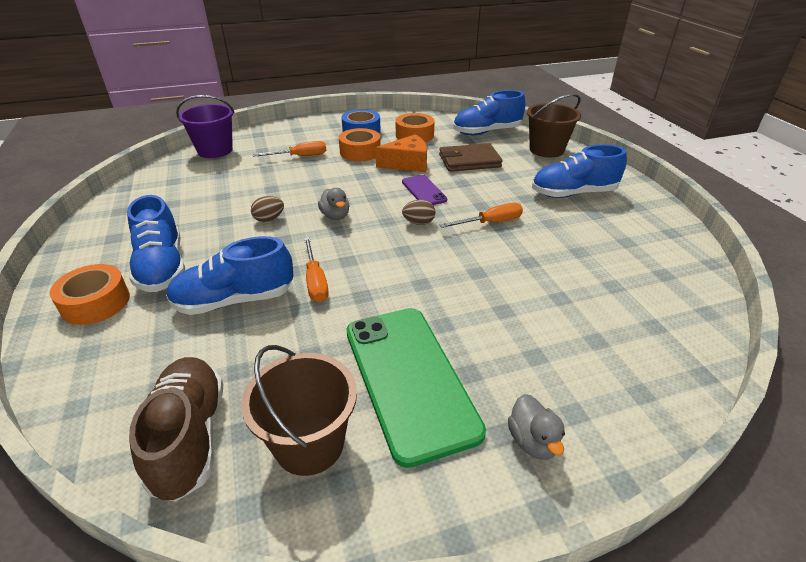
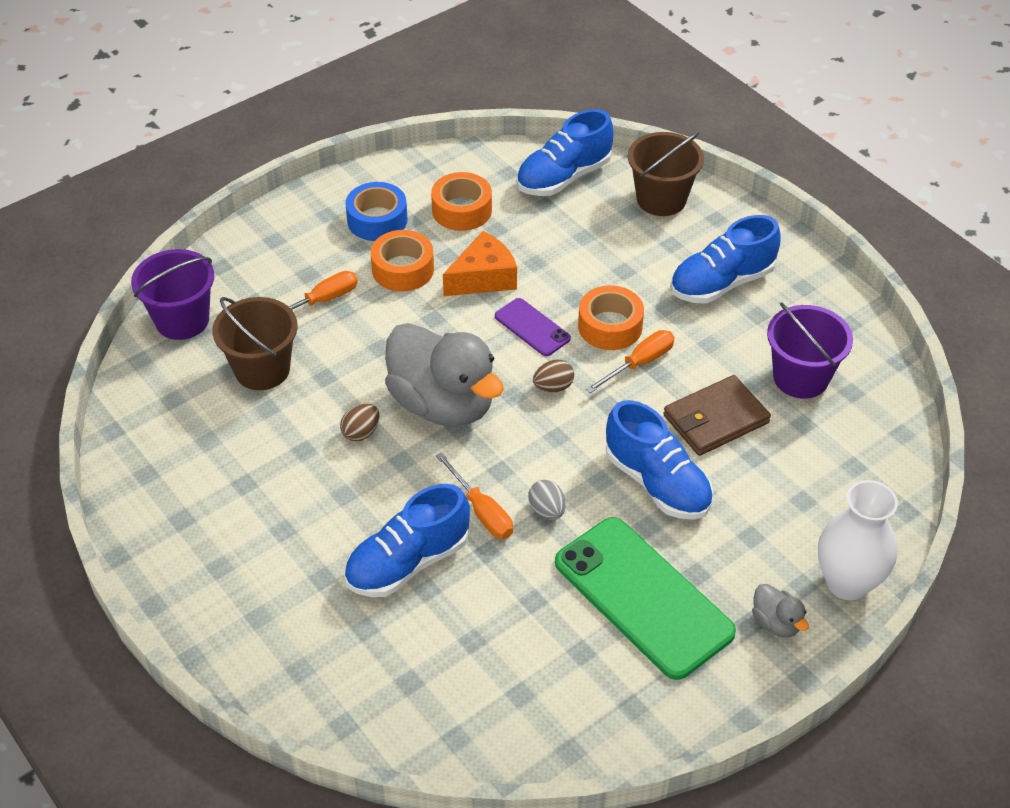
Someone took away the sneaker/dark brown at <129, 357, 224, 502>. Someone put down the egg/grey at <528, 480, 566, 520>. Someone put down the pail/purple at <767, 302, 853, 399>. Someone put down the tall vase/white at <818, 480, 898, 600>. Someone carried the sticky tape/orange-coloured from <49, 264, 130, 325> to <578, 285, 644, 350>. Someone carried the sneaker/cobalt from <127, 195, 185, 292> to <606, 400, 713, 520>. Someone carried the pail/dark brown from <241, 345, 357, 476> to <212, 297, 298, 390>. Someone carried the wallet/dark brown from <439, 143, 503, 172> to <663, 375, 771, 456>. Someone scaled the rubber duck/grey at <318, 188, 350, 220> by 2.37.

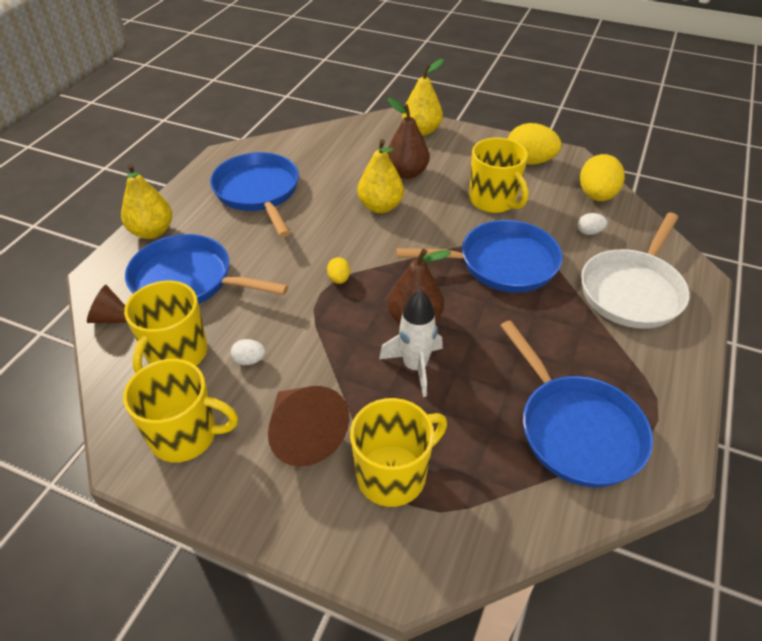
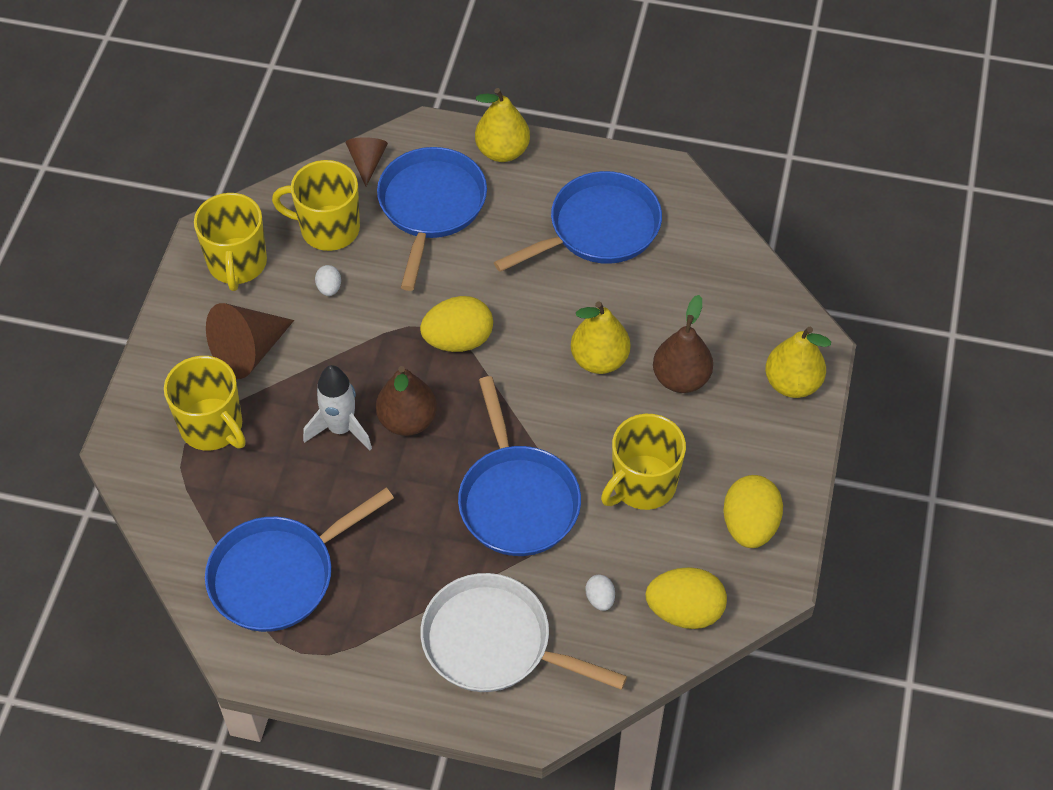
Someone scaled the egg/bright yellow at <327, 257, 350, 284> by 2.07.

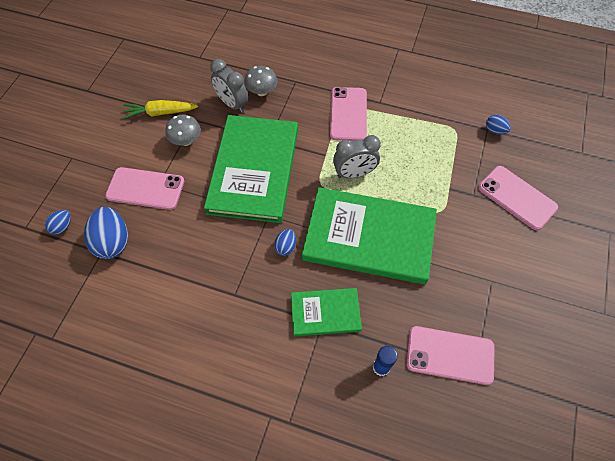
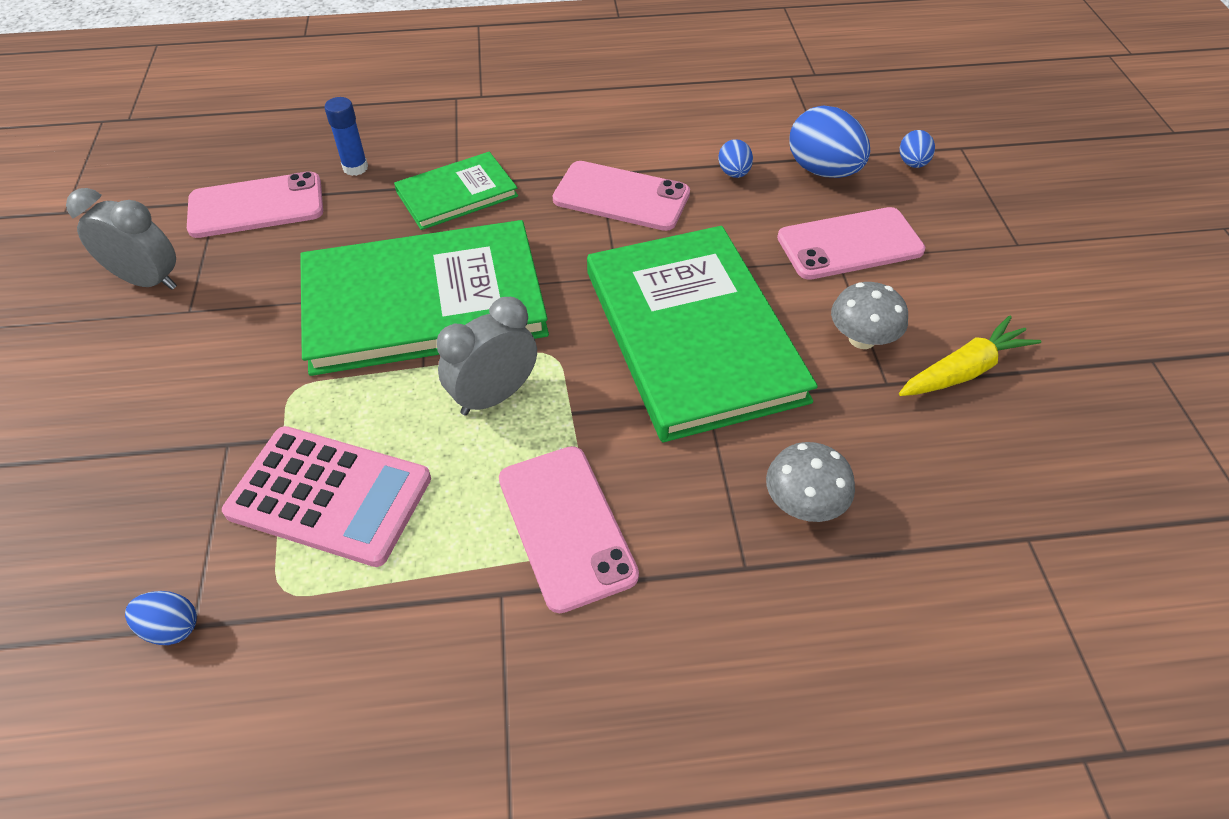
Someone put down the pocket calculator/rose-pink at <222, 426, 431, 567>. Someone carried the bedside clock/grey from <210, 59, 248, 113> to <66, 188, 177, 290>. Someone carried the egg/cobalt from <274, 229, 296, 256> to <718, 139, 753, 178>. Someone carried the smartphone/rose-pink from <478, 166, 558, 230> to <553, 161, 690, 231>.

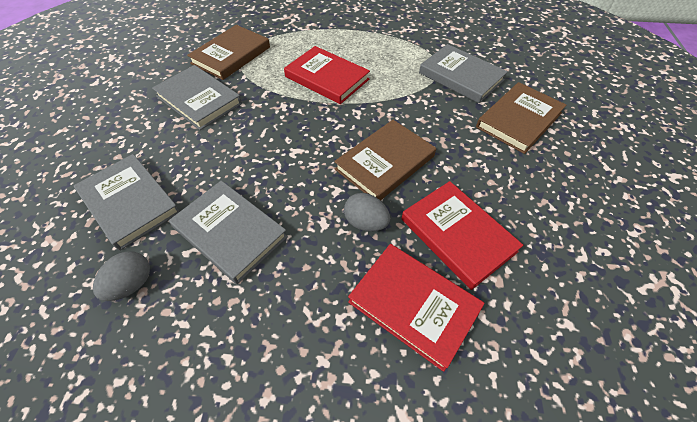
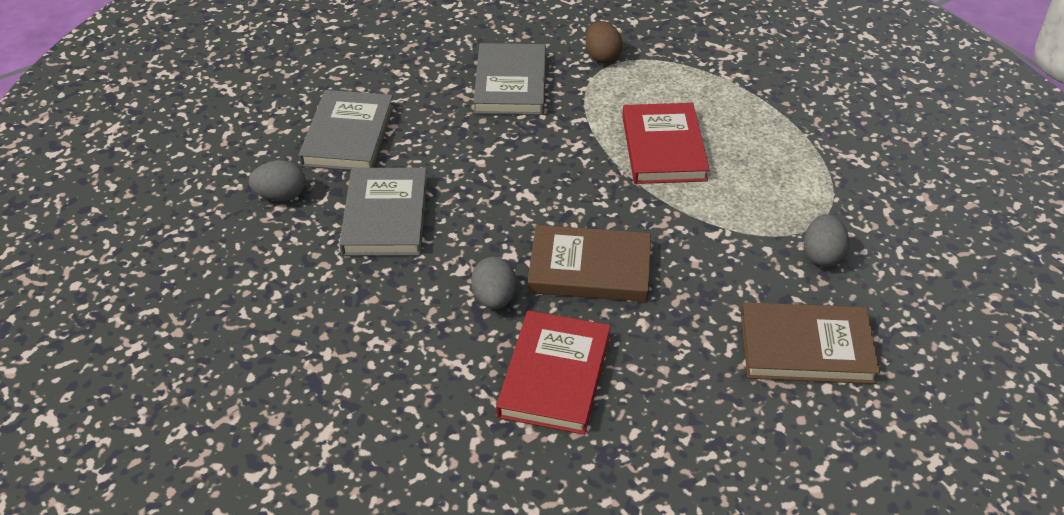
Someone took away the hardcover/red at <348, 244, 485, 372>. Someone swapped the hardcover/dark brown at <187, 25, 270, 80> for the egg/dark brown at <586, 21, 623, 63>. Someone swapped the hardcover/grey at <419, 44, 508, 103> for the egg/grey at <804, 214, 849, 267>.

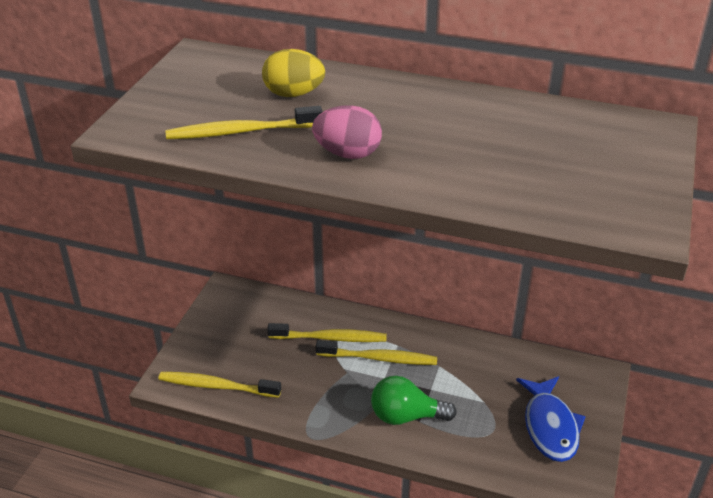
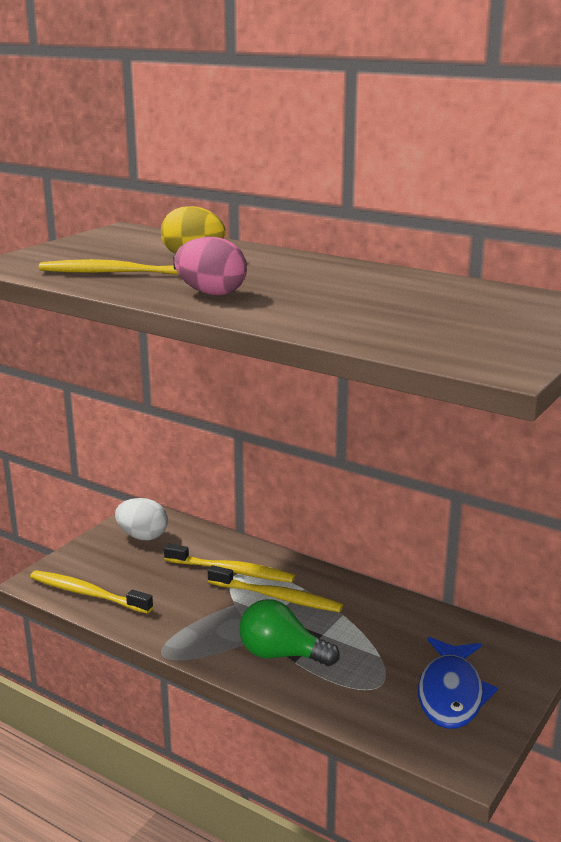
Someone put down the egg/white at <115, 498, 168, 541>.

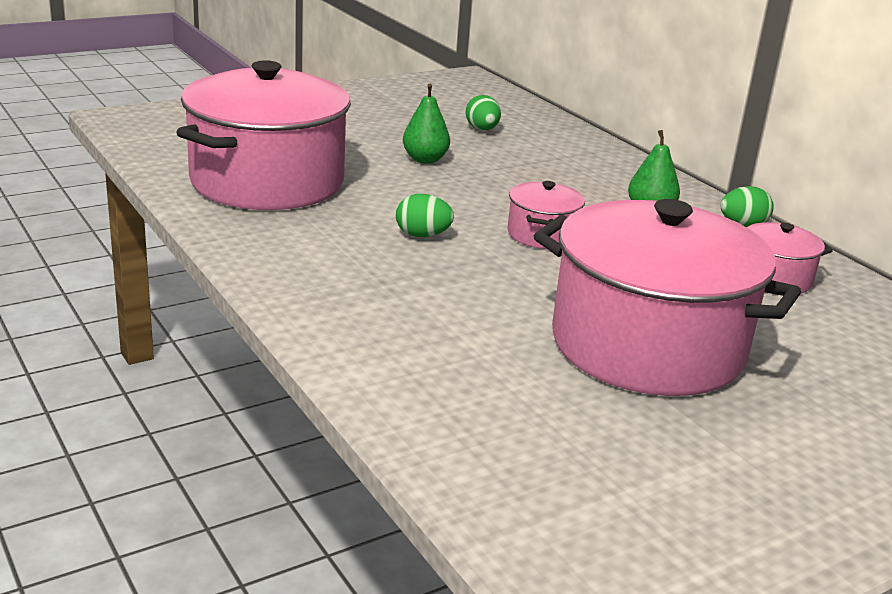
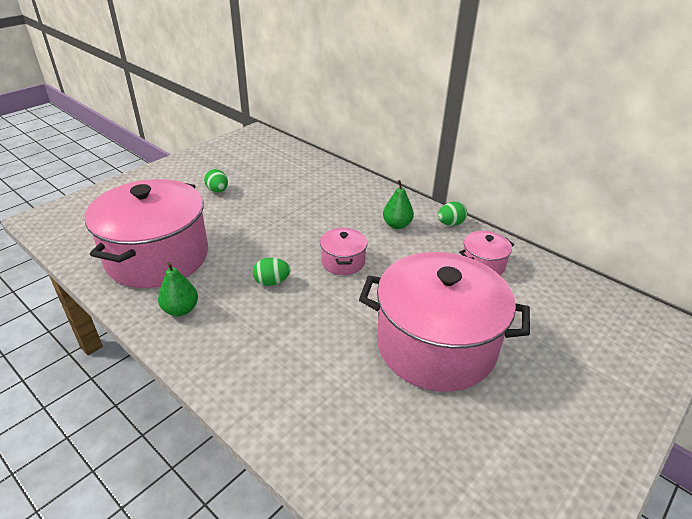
Someone carried the toy pear/green from <403, 84, 450, 164> to <158, 262, 198, 316>. Someone carried the egg/green from <466, 95, 501, 131> to <204, 169, 228, 193>.

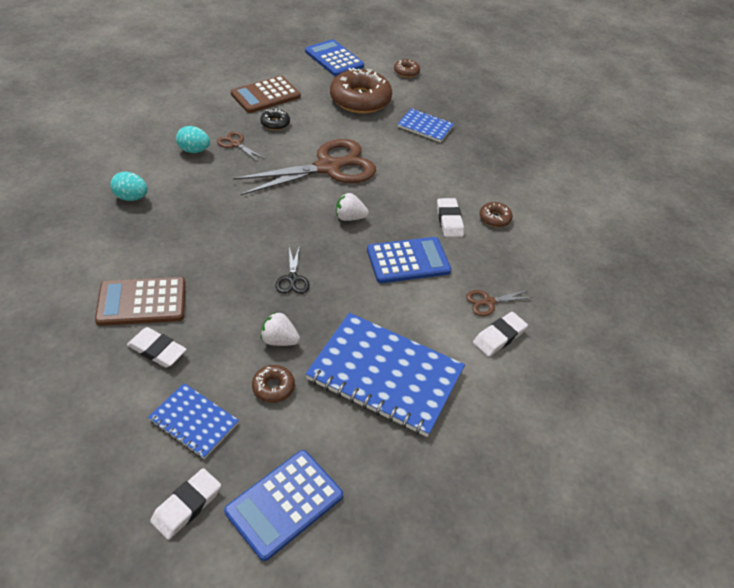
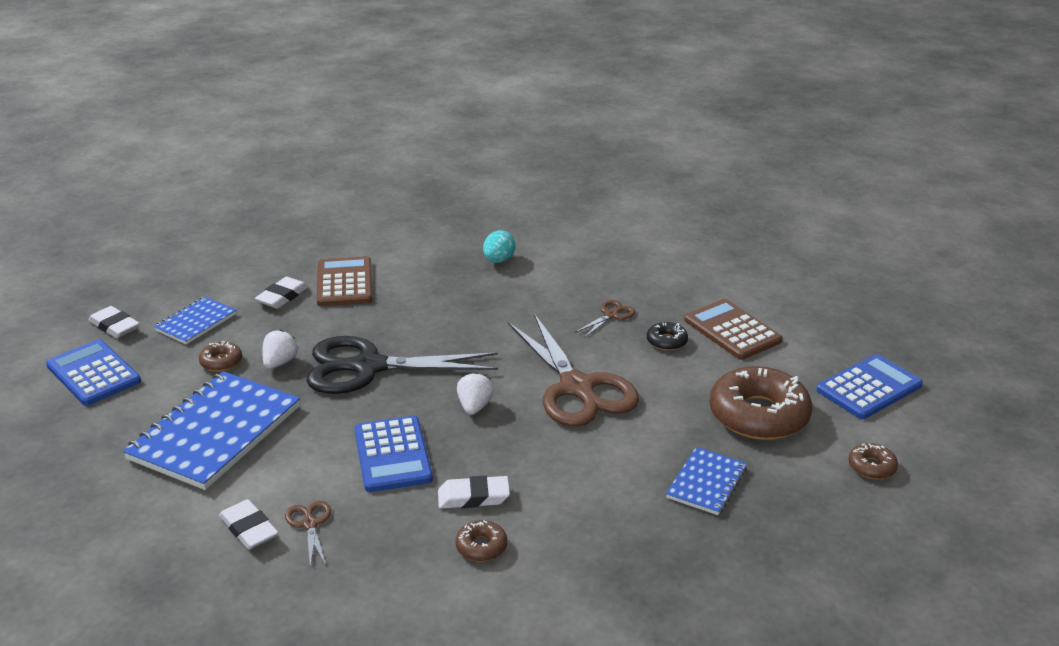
Someone took away the egg/aqua at <176, 126, 210, 153>. Someone scaled the pair of scissors/jet-black at <275, 245, 310, 294> by 2.42.

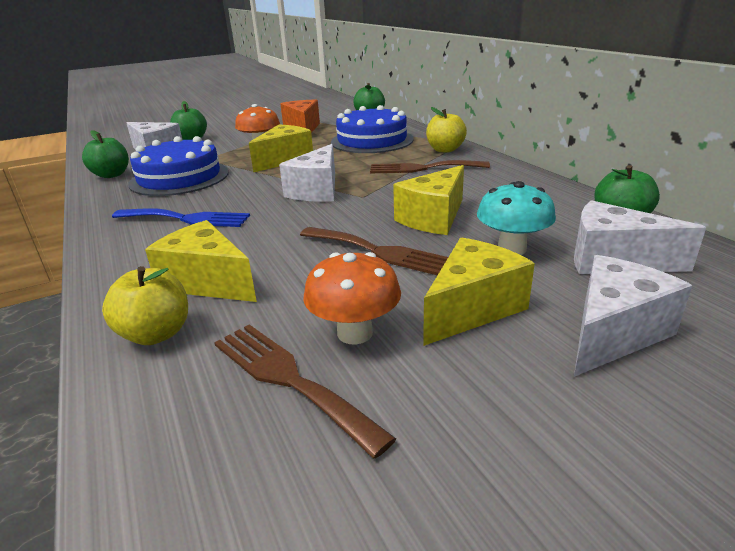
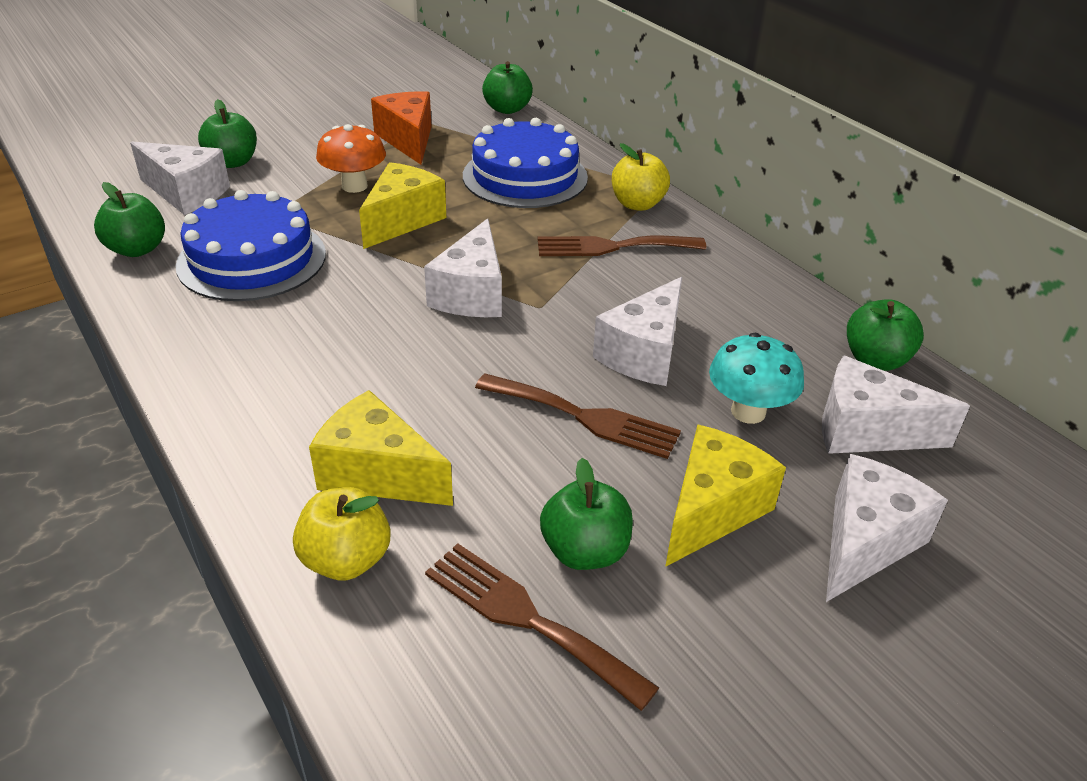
Someone took away the table fork/cobalt at <112, 208, 250, 227>. Someone swapped the mushroom/orange-coloured at <304, 252, 401, 344> for the apple fruit/green at <540, 458, 633, 570>. Someone repainted the cheese/bright yellow at <393, 165, 464, 235>, which became the cheese/white at <593, 277, 682, 386>.

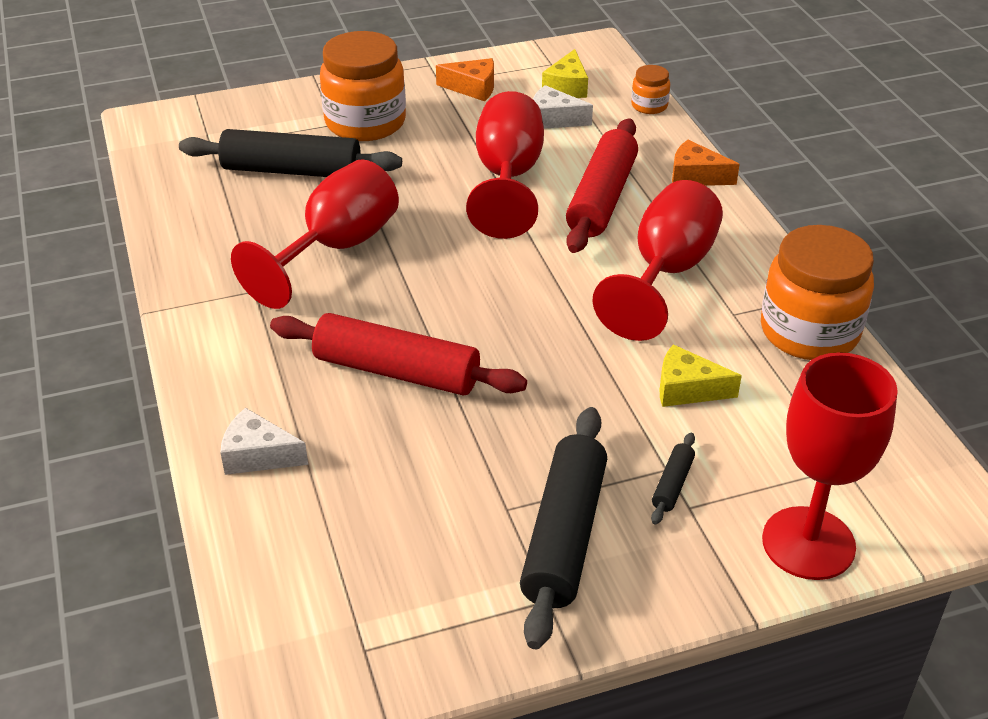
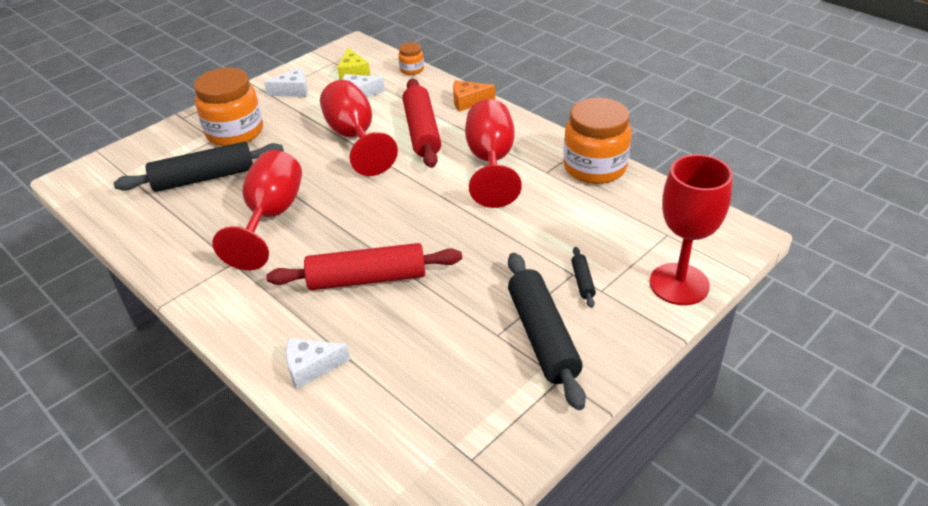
Someone took away the cheese/bright yellow at <660, 344, 742, 407>. Someone repainted the cheese/orange-coloured at <436, 58, 494, 101>, which became the cheese/white at <264, 68, 308, 97>.

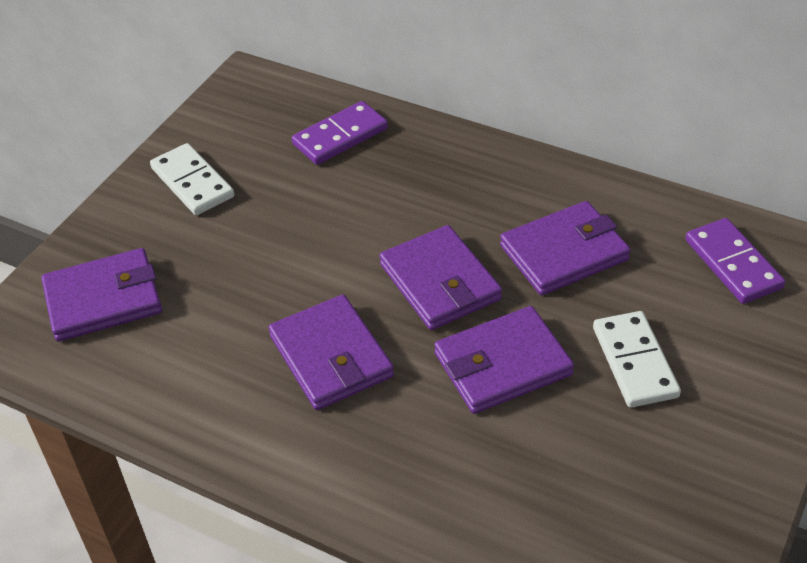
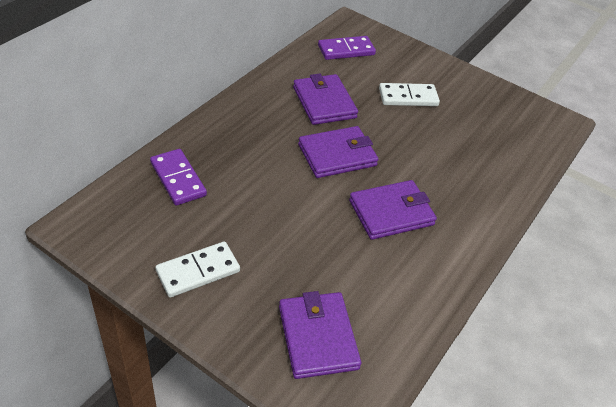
Someone took away the wallet/purple at <434, 306, 574, 414>.

